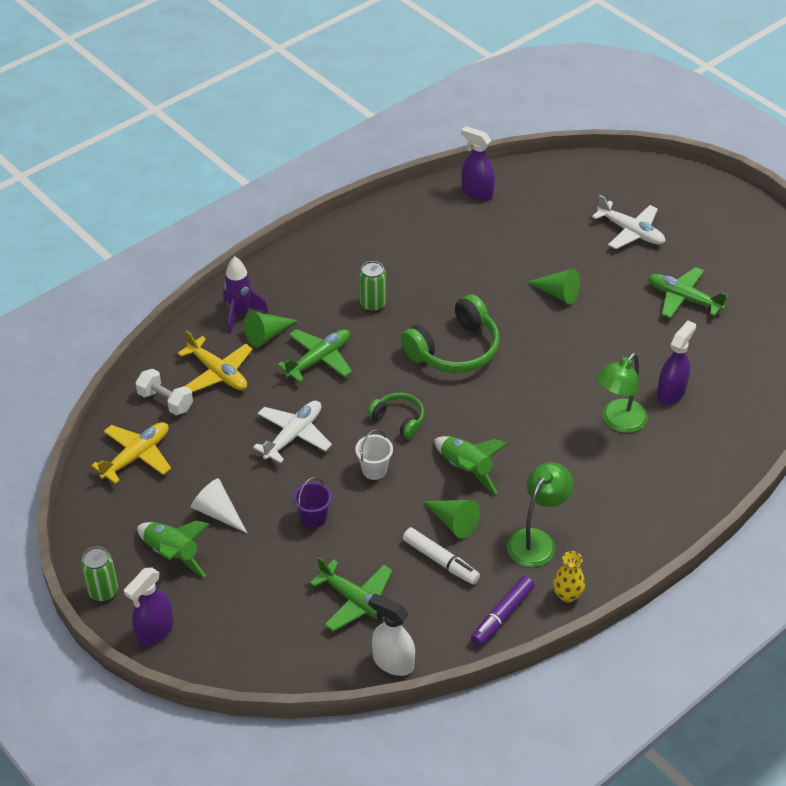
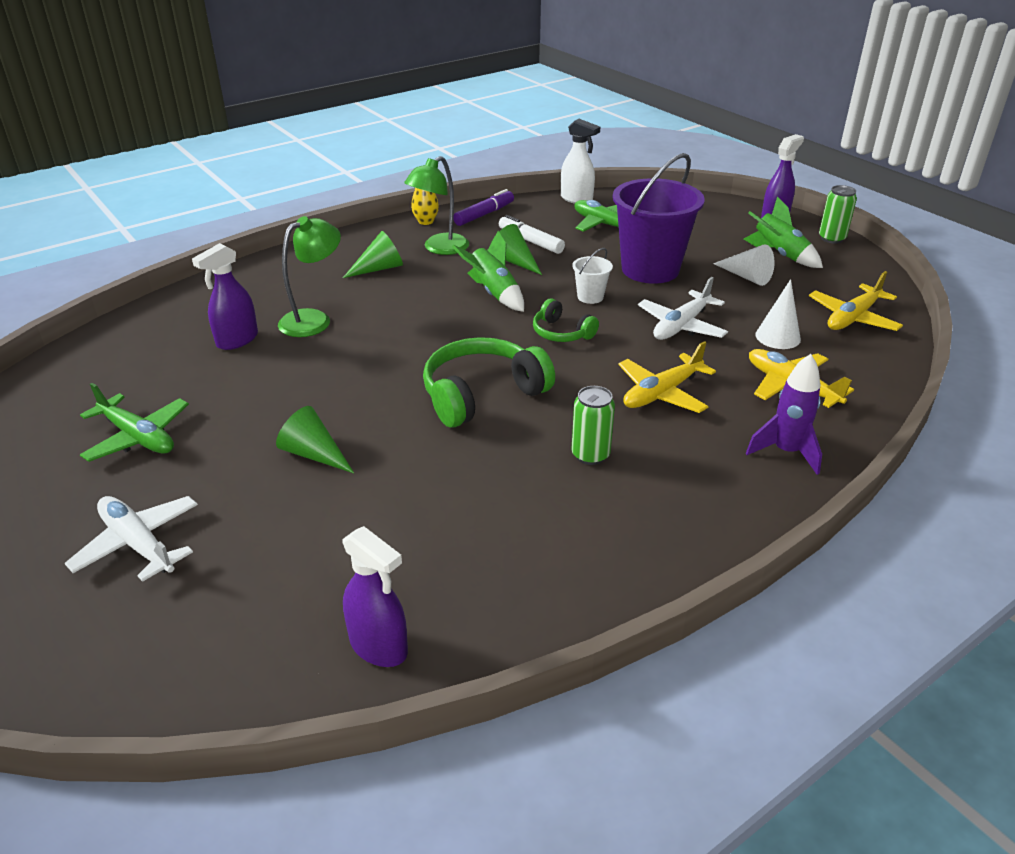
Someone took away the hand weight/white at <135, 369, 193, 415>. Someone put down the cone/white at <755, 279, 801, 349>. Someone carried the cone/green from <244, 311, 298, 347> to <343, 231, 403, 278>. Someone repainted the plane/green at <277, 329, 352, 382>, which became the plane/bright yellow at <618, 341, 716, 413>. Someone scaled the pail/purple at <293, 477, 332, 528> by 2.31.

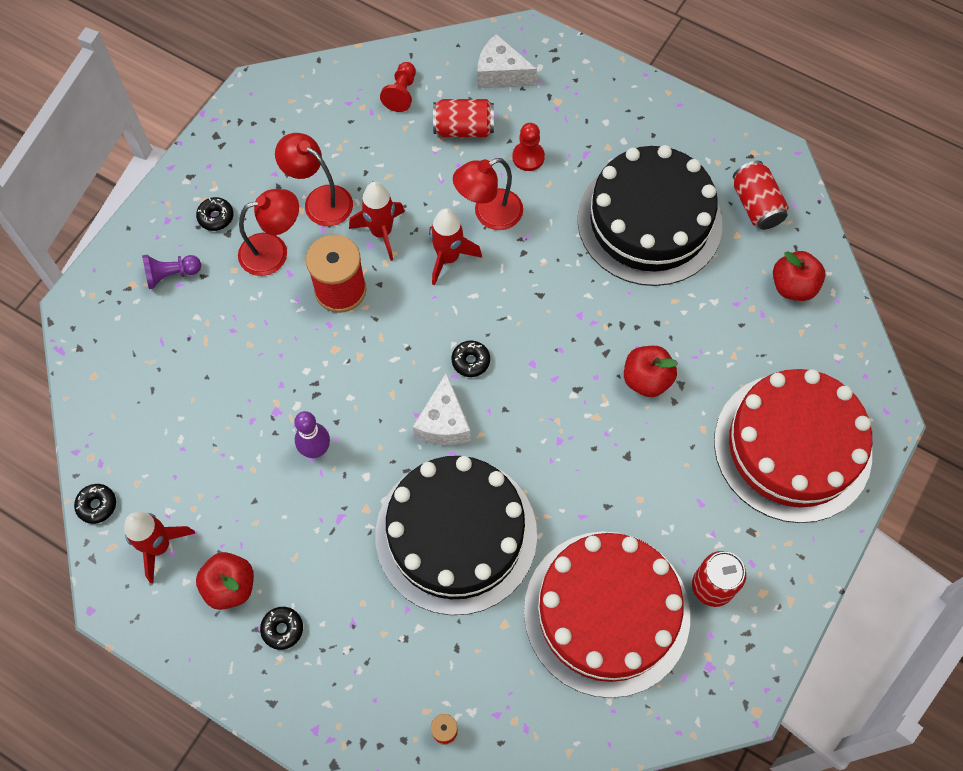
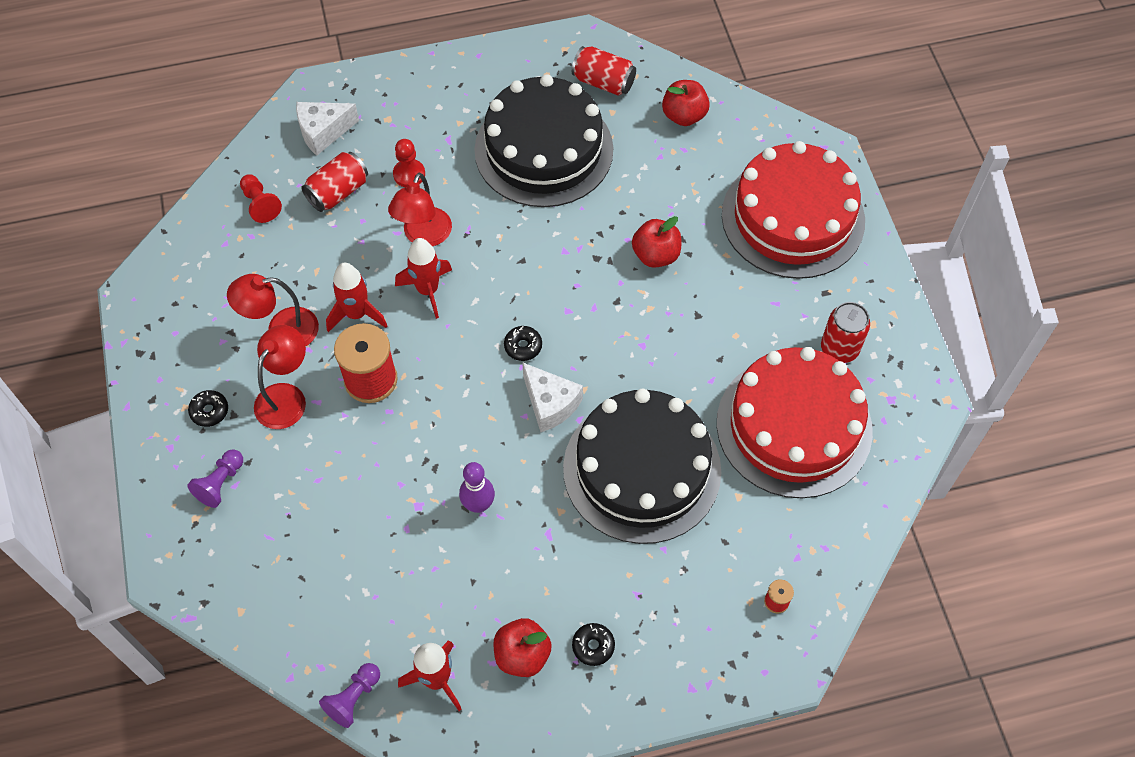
Someone swapped the donut/jet-black at <74, 484, 116, 524> for the chess pawn/purple at <319, 663, 380, 728>.

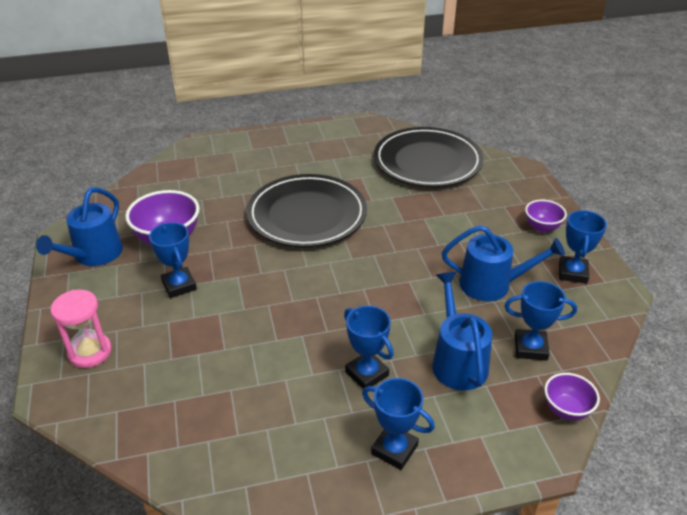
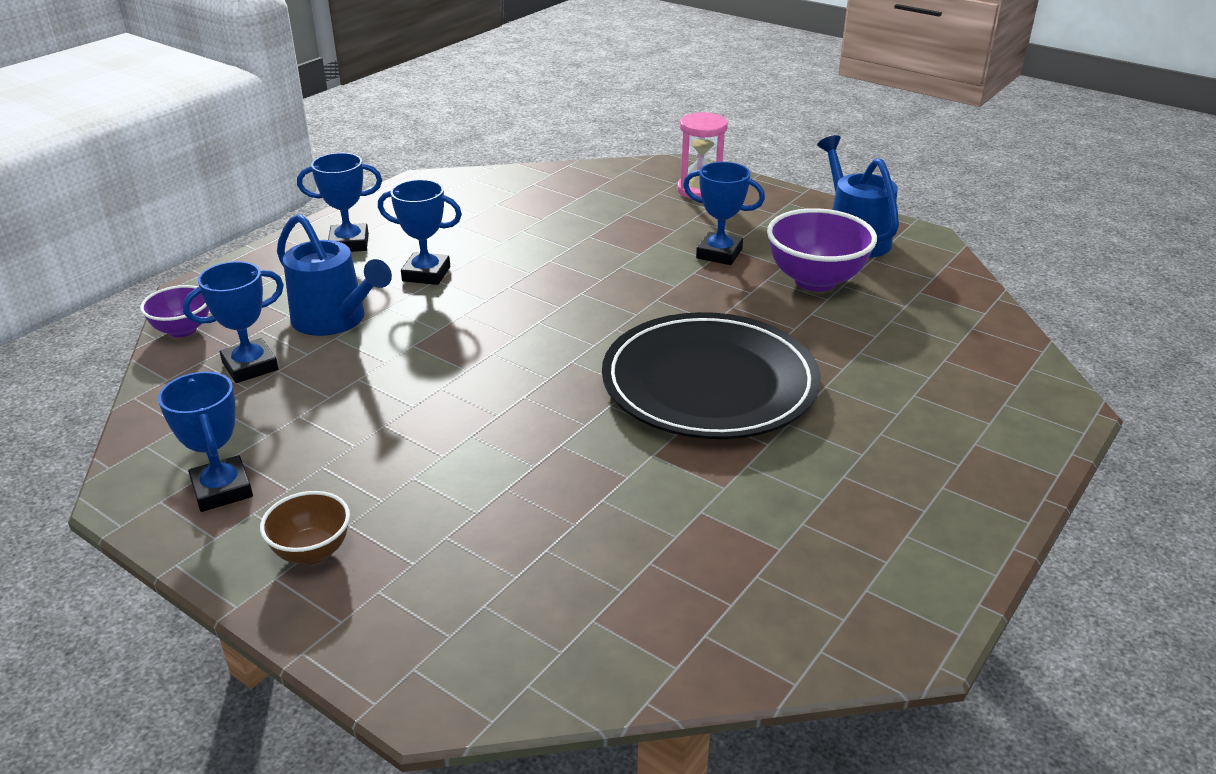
Someone took away the dinner plate/jet-black at <374, 127, 483, 187>. Someone took away the watering pot/cobalt at <442, 225, 565, 301>. Someone repainted the serving bowl/purple at <525, 200, 567, 233>, which became the serving bowl/dark brown at <260, 491, 350, 564>.

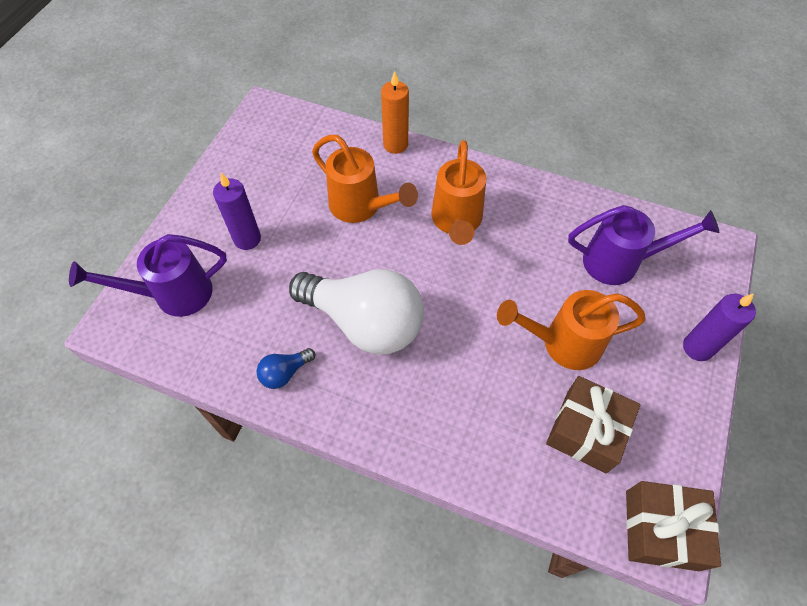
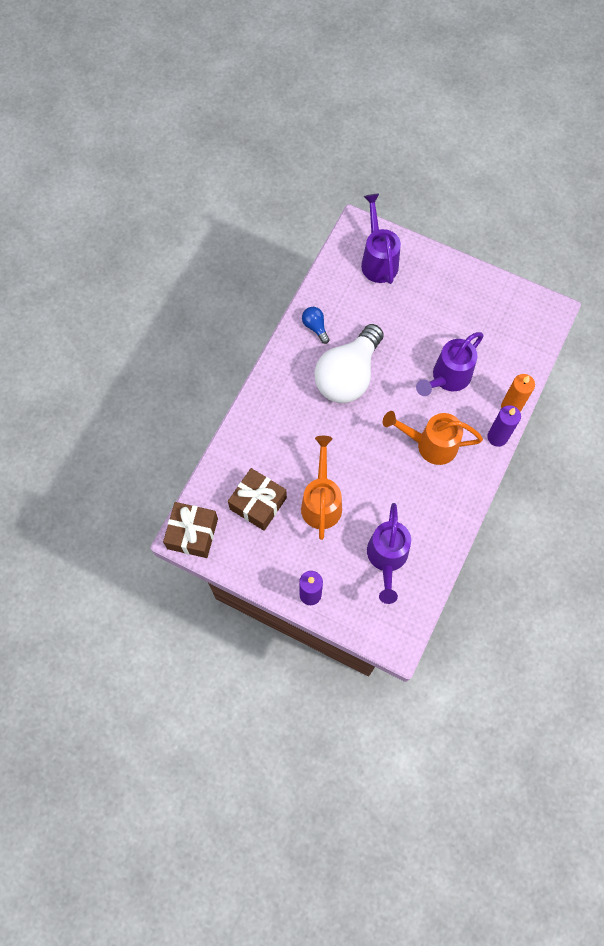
Someone carried the wax candle/purple from <213, 173, 261, 250> to <487, 405, 521, 447>. Someone repainted the watering pot/orange-coloured at <312, 135, 418, 223>, which became the watering pot/purple at <416, 332, 484, 396>.

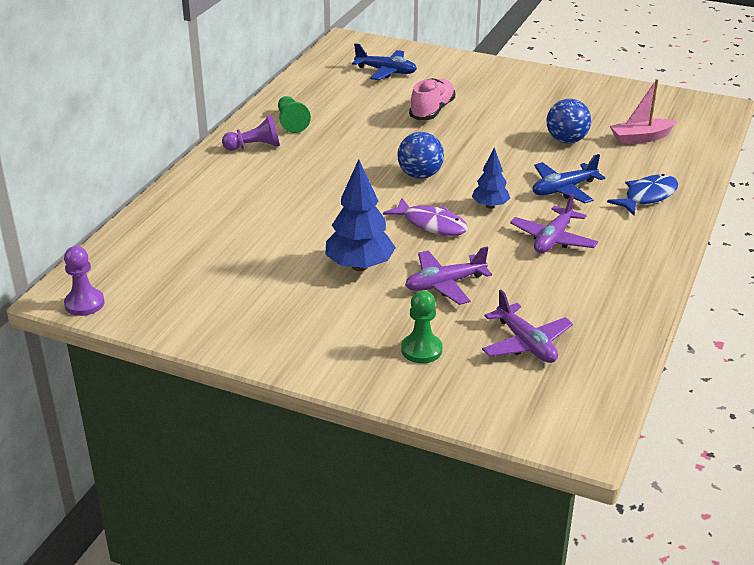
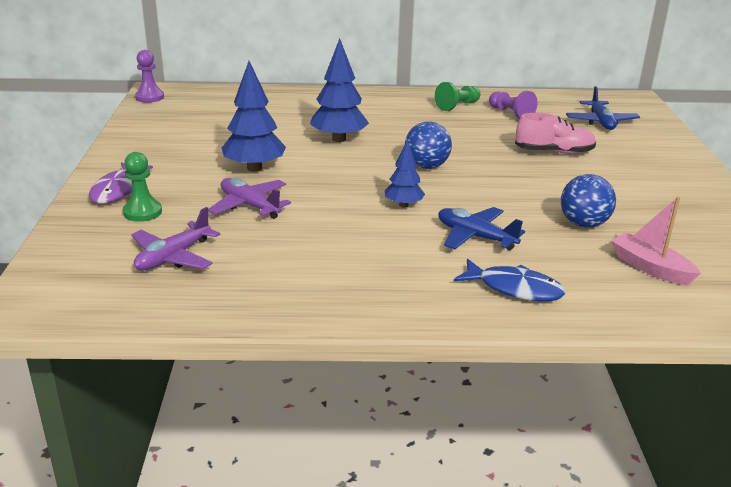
Someone took away the plane/purple at <510, 193, 598, 253>. Someone put down the tree/cobalt at <310, 38, 369, 142>. Someone carried the chess pawn/purple from <222, 115, 280, 151> to <489, 91, 537, 119>. Someone carried the fish figure/purple from <383, 198, 468, 236> to <89, 162, 153, 203>.

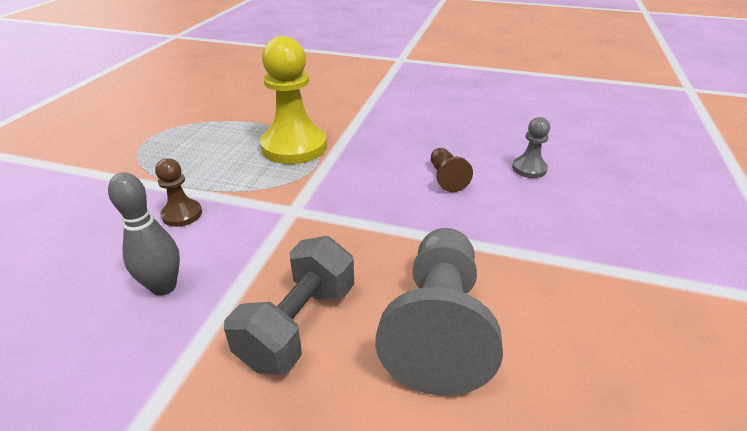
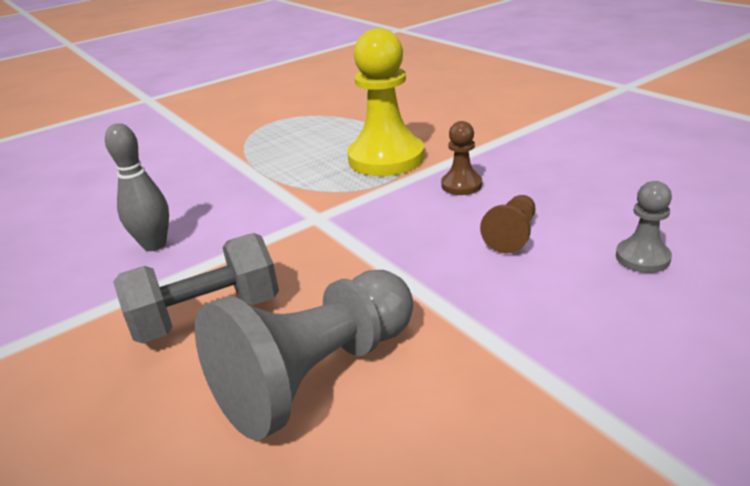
Someone carried the chess pawn/dark brown from <155, 158, 202, 227> to <441, 121, 482, 195>.

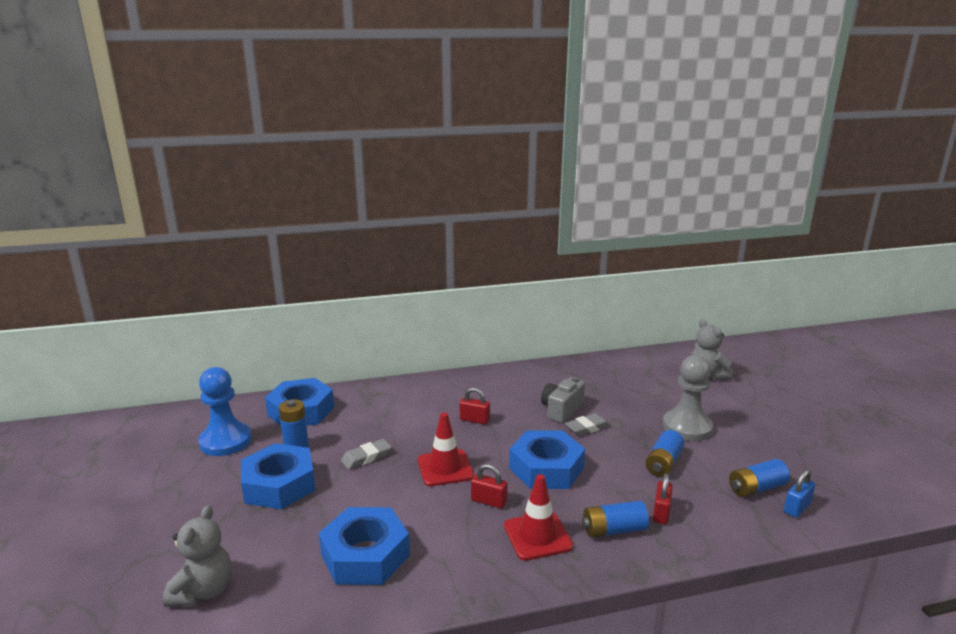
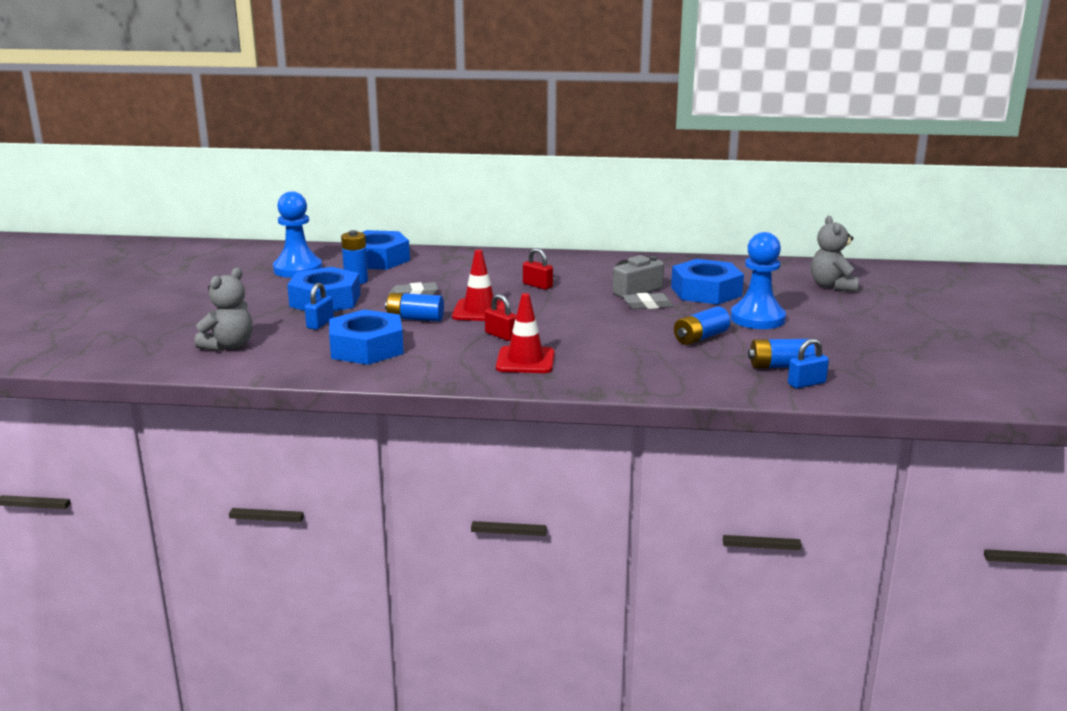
Someone took away the lock/red at <653, 473, 673, 524>. Someone put down the lock/cobalt at <305, 283, 334, 330>. Someone carried the nut/cobalt from <509, 431, 585, 489> to <671, 259, 744, 305>. Someone carried the power cell/cobalt from <582, 501, 649, 538> to <385, 293, 444, 321>. Someone repainted the chess pawn/grey at <663, 355, 713, 441>, which became the chess pawn/cobalt at <731, 232, 786, 329>.

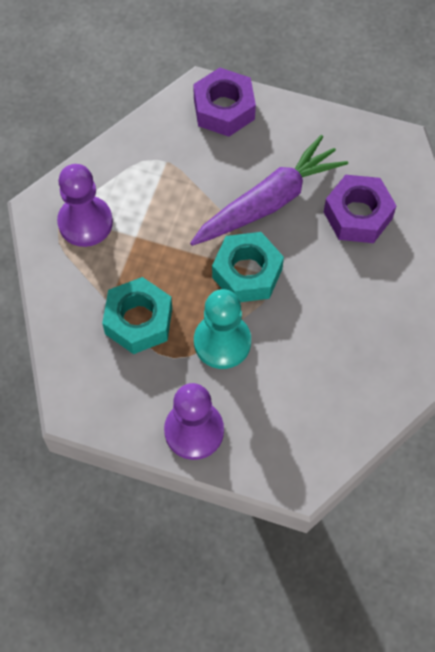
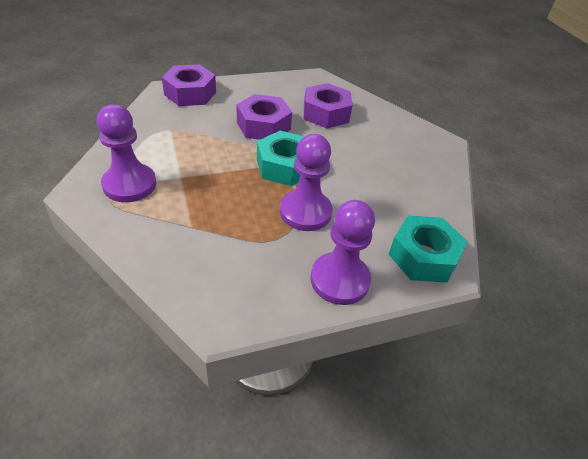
Someone carried the nut/aqua from <102, 277, 172, 354> to <388, 215, 467, 283>. Someone swapped the carrot/purple at <190, 135, 348, 246> for the nut/purple at <237, 94, 292, 140>. Someone repainted the chess pawn/aqua at <194, 289, 251, 369>, which became the chess pawn/purple at <280, 134, 333, 231>.

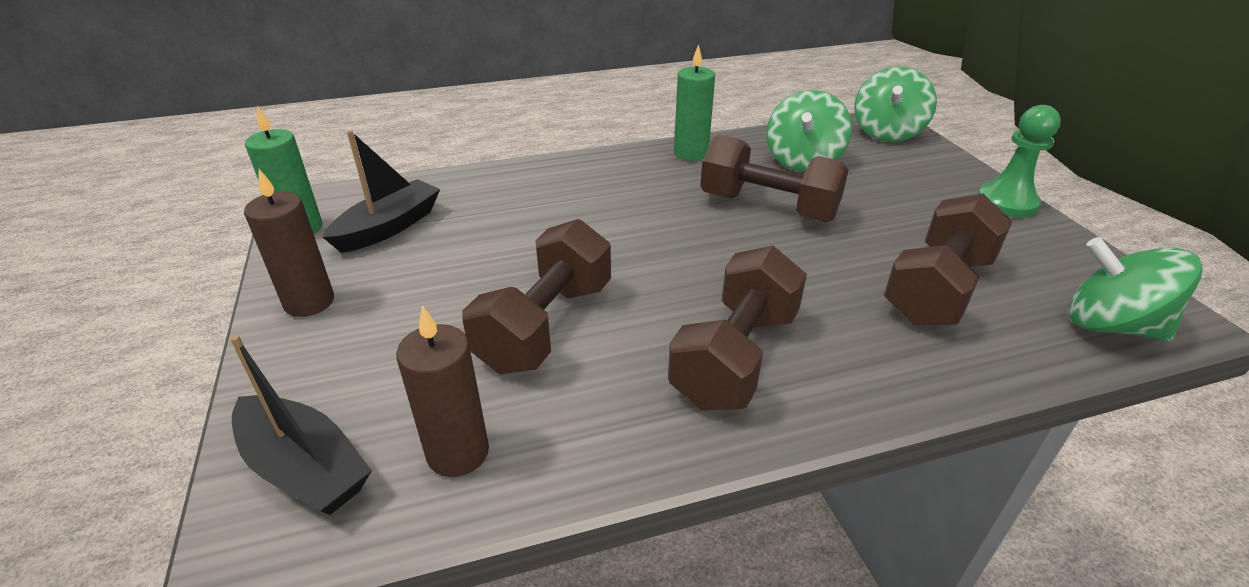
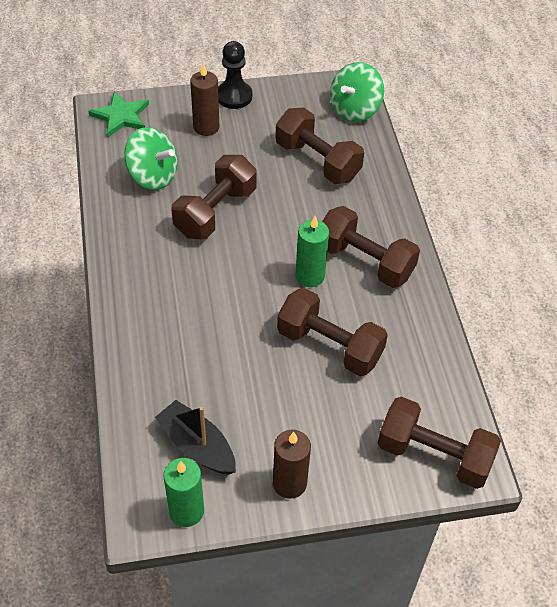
Someone carried the wax candle/dark brown from <396, 305, 489, 477> to <190, 64, 219, 136>. Someone carried the wax candle/green from <674, 44, 715, 161> to <296, 216, 329, 287>. Someone swapped the sailboat/jet-black at <230, 335, 372, 515> for the hand weight/dark brown at <378, 396, 501, 489>. Someone swapped the spinning top/green at <854, 67, 937, 142> for the five-pointed star/green at <88, 91, 149, 137>. Someone repainted the chess pawn/green at <978, 105, 1061, 218>, which became the chess pawn/jet-black at <218, 41, 252, 109>.

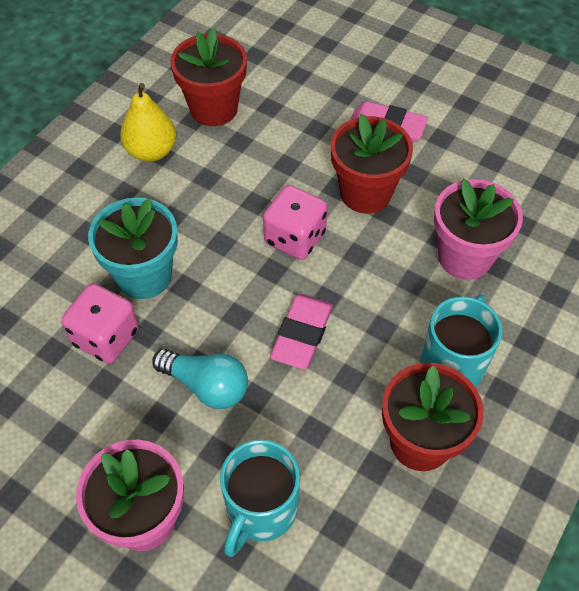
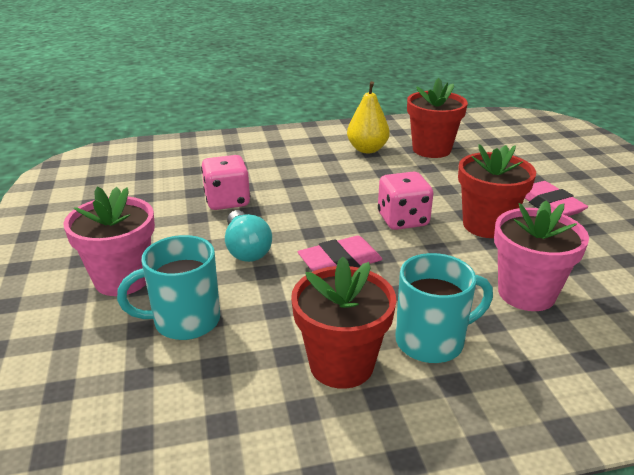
Someone took away the plant pot/aqua at <88, 197, 178, 299>.

